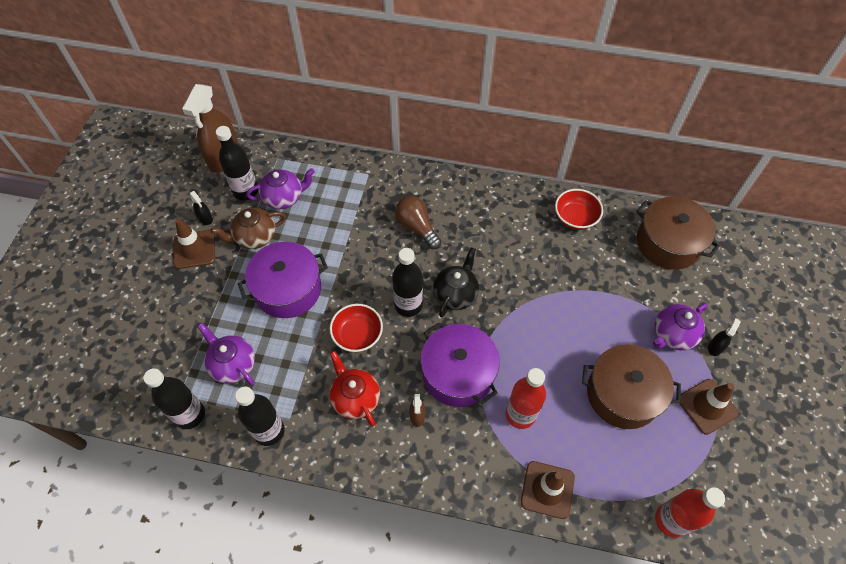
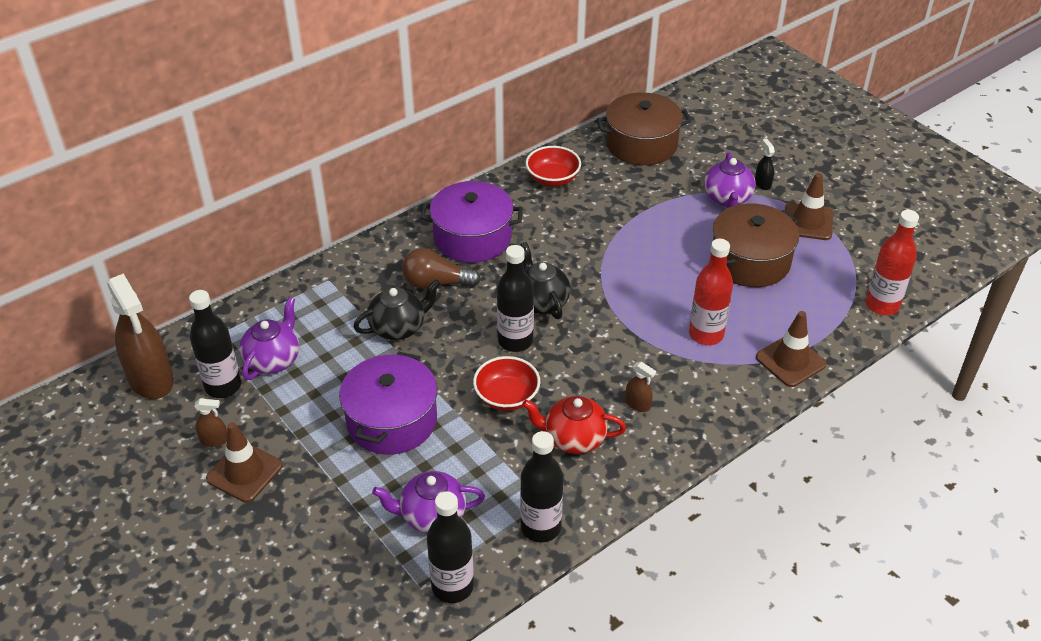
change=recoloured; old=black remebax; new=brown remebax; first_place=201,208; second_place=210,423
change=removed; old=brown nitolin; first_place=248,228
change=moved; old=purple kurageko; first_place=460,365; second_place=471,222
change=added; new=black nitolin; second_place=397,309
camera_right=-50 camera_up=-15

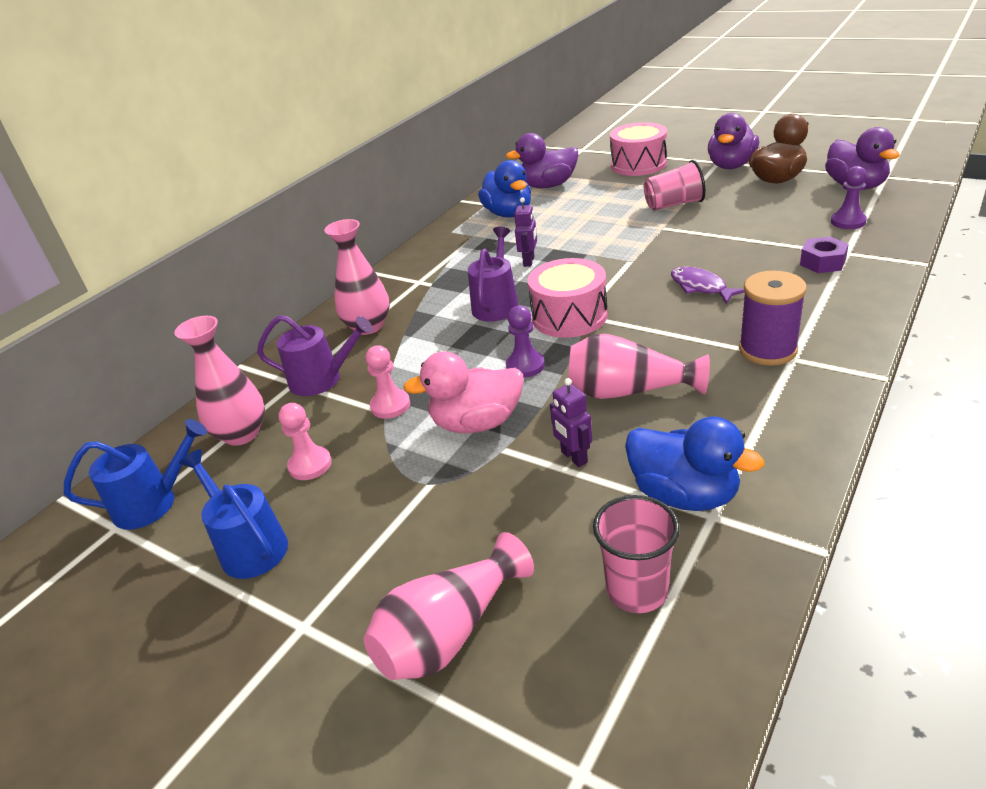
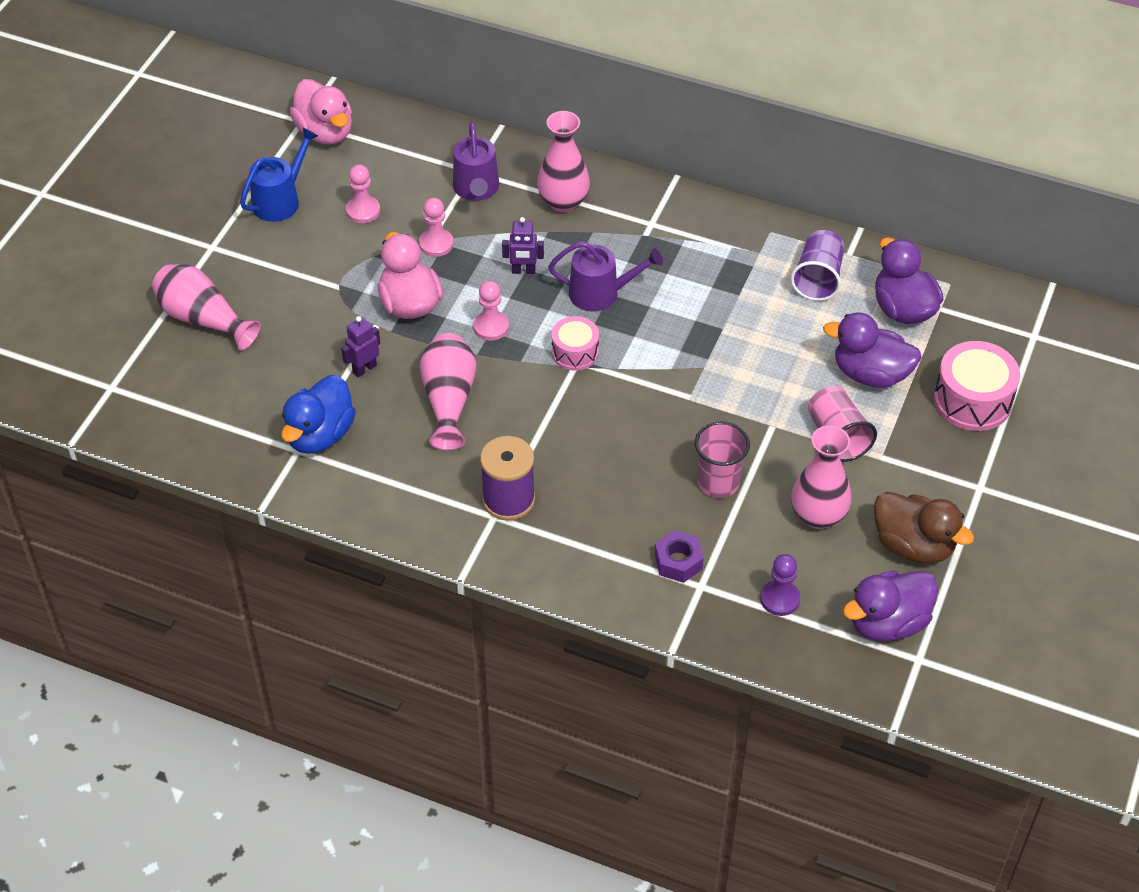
change=moved; old=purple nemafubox; first_place=733,141; second_place=872,350
change=replaced; old=blue nemafubox; new=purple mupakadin; first_place=504,189; second_place=817,265
change=moved; old=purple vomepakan; first_place=525,232; second_place=523,245
change=resized; old=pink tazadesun; first_place=568,298; second_place=575,343; factor=0.62
change=removed; old=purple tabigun; first_place=708,285
change=recoloured; old=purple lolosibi; new=pink lolosibi; first_place=525,342; second_place=491,311
change=moved; old=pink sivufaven; first_place=219,381; second_place=821,477
change=replaced; old=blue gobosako; new=pink nemafubox; first_place=135,474; second_place=321,111
change=moved; old=pink mupakadin; first_place=636,554; second_place=722,459
camera_right=75 camera_up=15

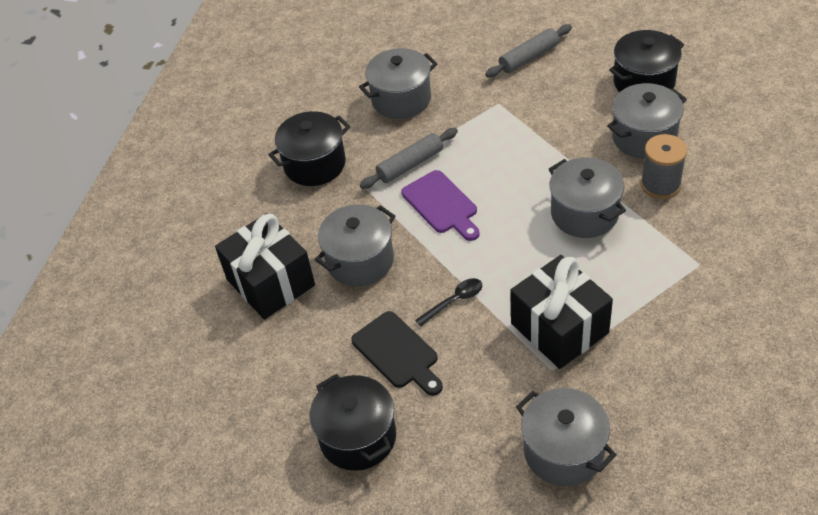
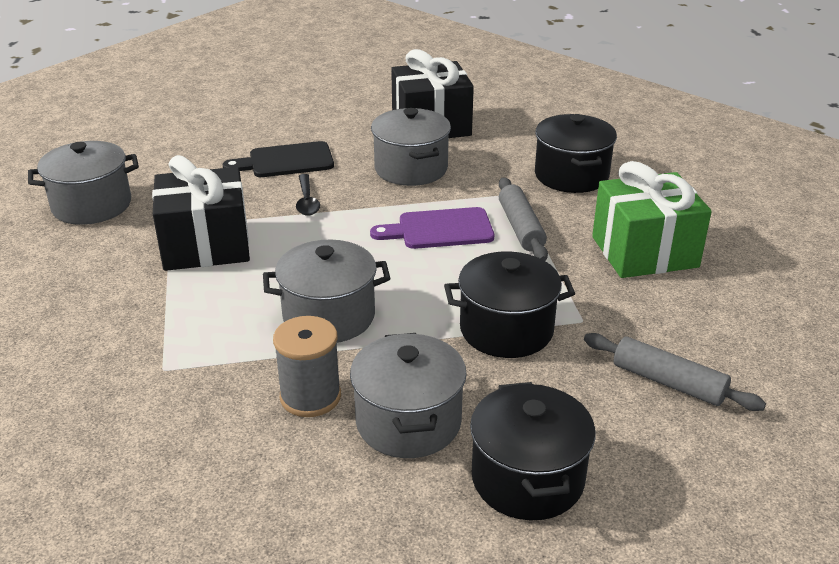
change=turned; old=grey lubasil; first_place=528,51; second_place=675,372; degrees=-45
change=replaced; old=grey kurageko; new=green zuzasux; first_place=398,83; second_place=652,219
change=moved; old=black kurageko; first_place=353,422; second_place=509,304
camera_right=110 camera_up=-15

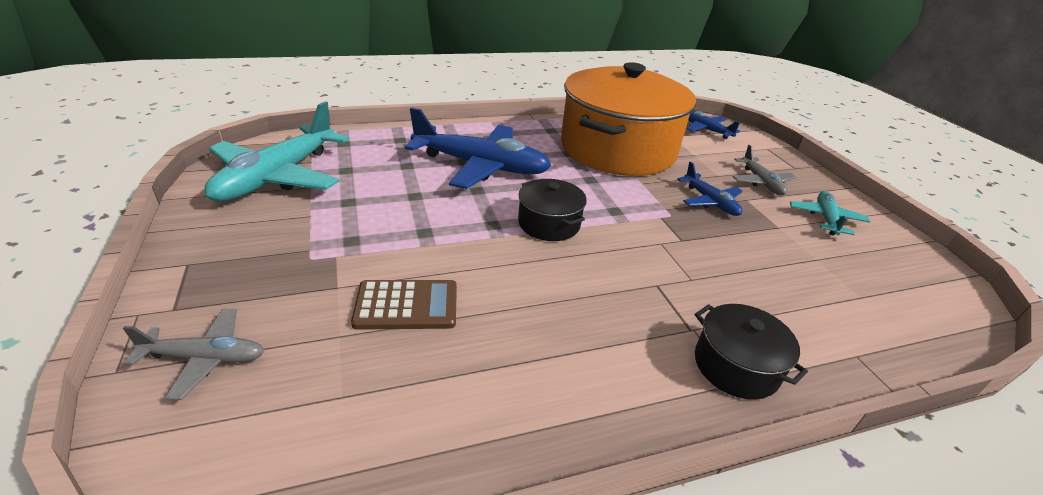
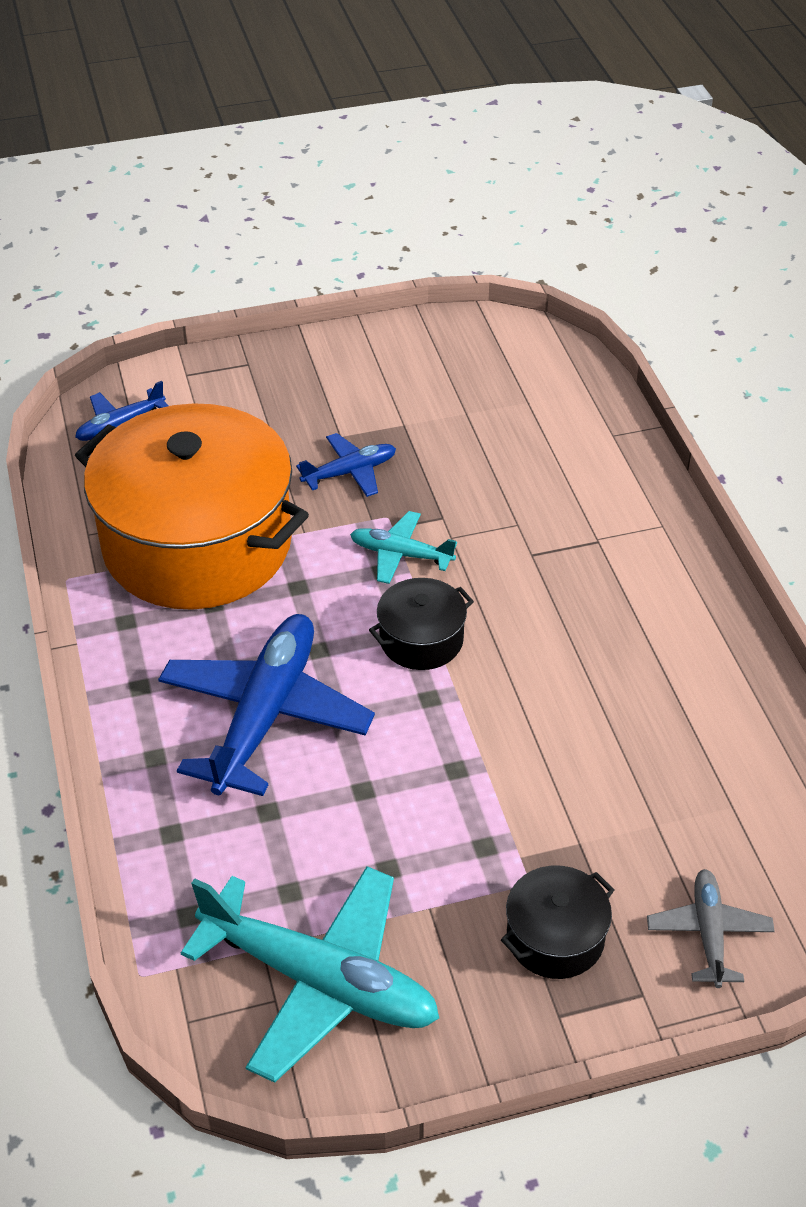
change=removed; old=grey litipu; first_place=764,170
change=moved; old=turquoise litipu; first_place=830,213; second_place=403,547
change=removed; old=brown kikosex; first_place=404,305
change=moved; old=black kurageko; first_place=751,352; second_place=557,922
camera_right=-85 camera_up=10

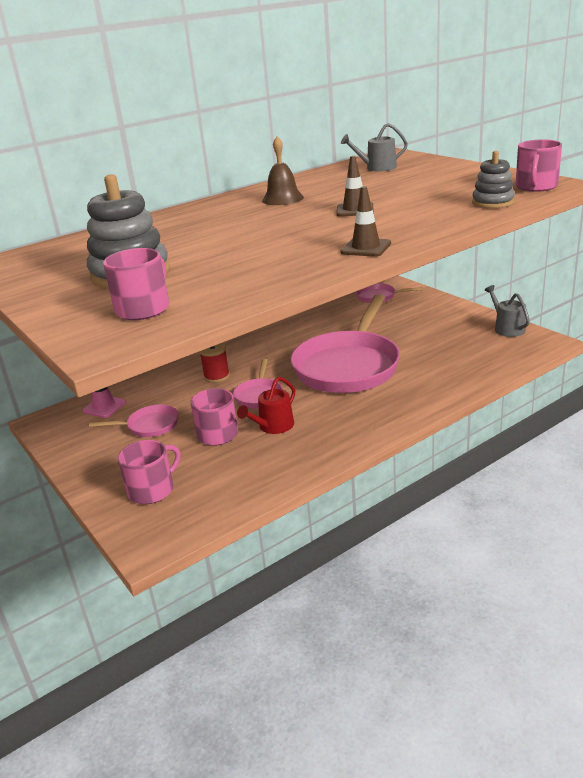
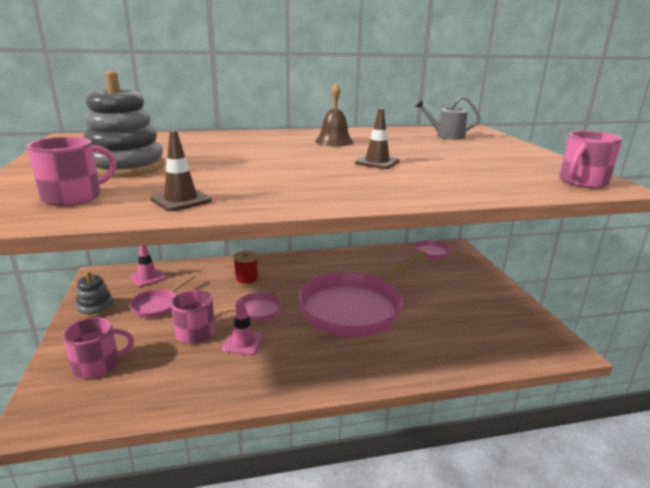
change=moved; old=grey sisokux; first_place=493,179; second_place=94,294
change=moved; old=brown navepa; first_place=366,221; second_place=181,170
change=removed; old=grey gobosako; first_place=507,311
change=replaced; old=red gobosako; new=pink navepa; first_place=266,405; second_place=243,327
change=turned; old=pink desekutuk; first_place=134,421; second_place=163,296; degrees=105
camera_right=20 camera_up=-5

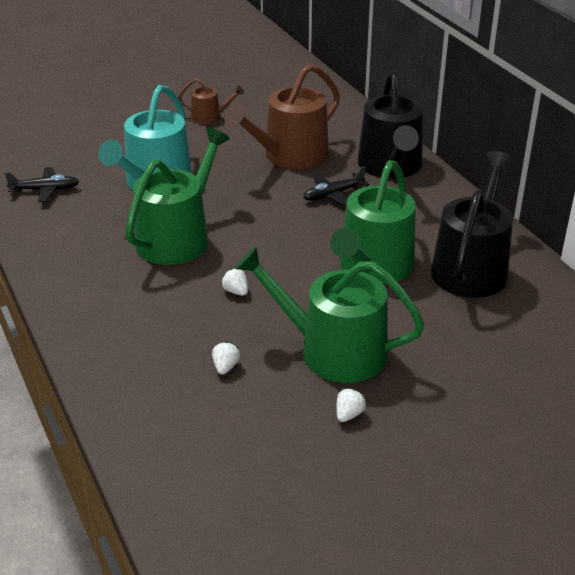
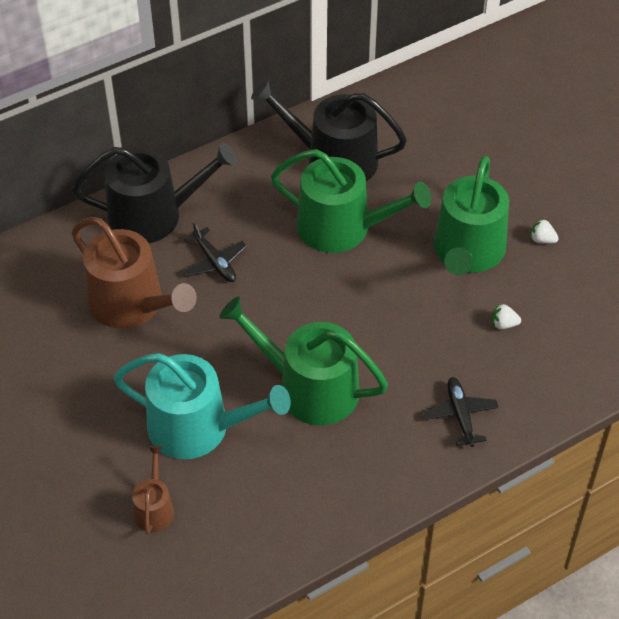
change=moved; old=brown gobosako; first_place=211,101; second_place=153,490
change=moved; old=black litipu; first_place=42,184; second_place=461,412
change=removed; old=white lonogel; first_place=234,282
camera_right=-95 camera_up=15

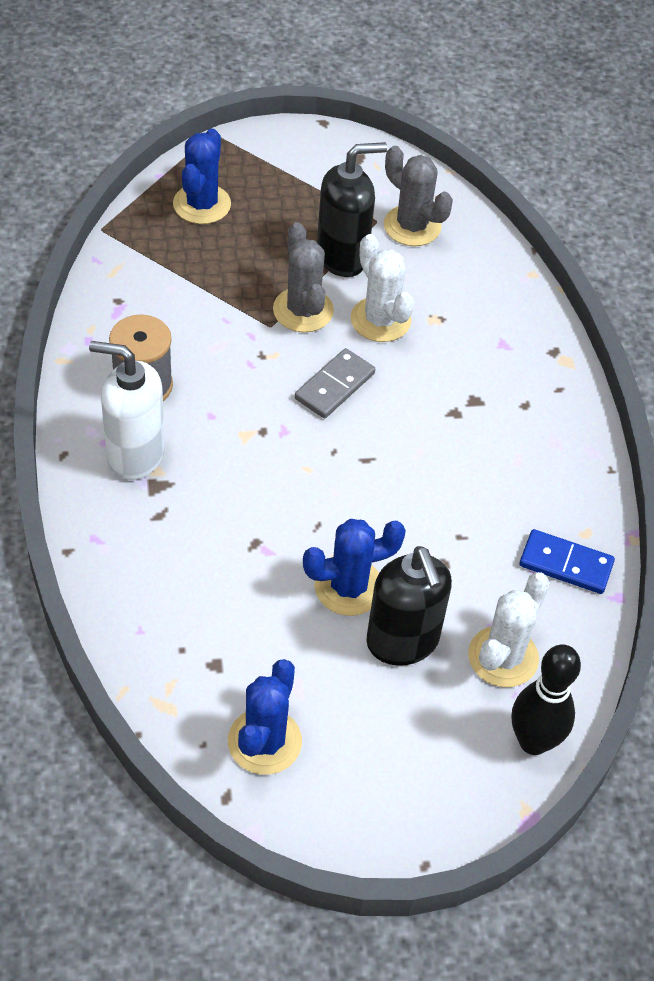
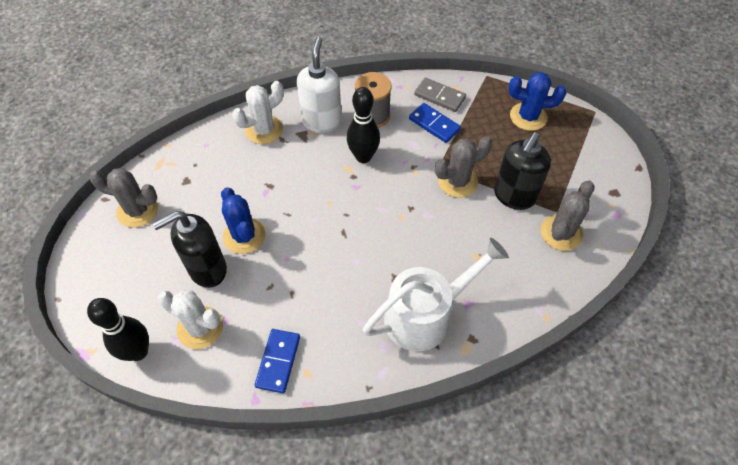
change=turned; old=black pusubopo; first_place=352,209; second_place=522,171; degrees=60
change=moved; old=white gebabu; first_place=382,288; second_place=258,112
change=moved; old=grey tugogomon; first_place=335,383; second_place=440,95
change=recoloured; old=blue gebabu; new=grey gebabu; first_place=265,717; second_place=123,198
change=added; new=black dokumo; second_place=363,125
change=added; new=blue tugogomon; second_place=435,123
change=added; new=white gobosako; second_place=436,295
camera_right=85 camera_up=5

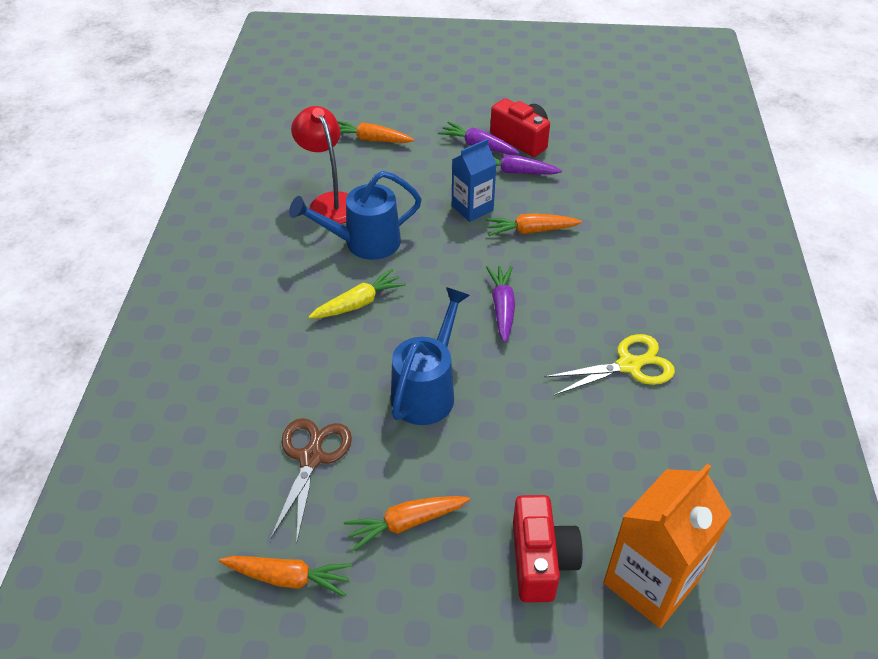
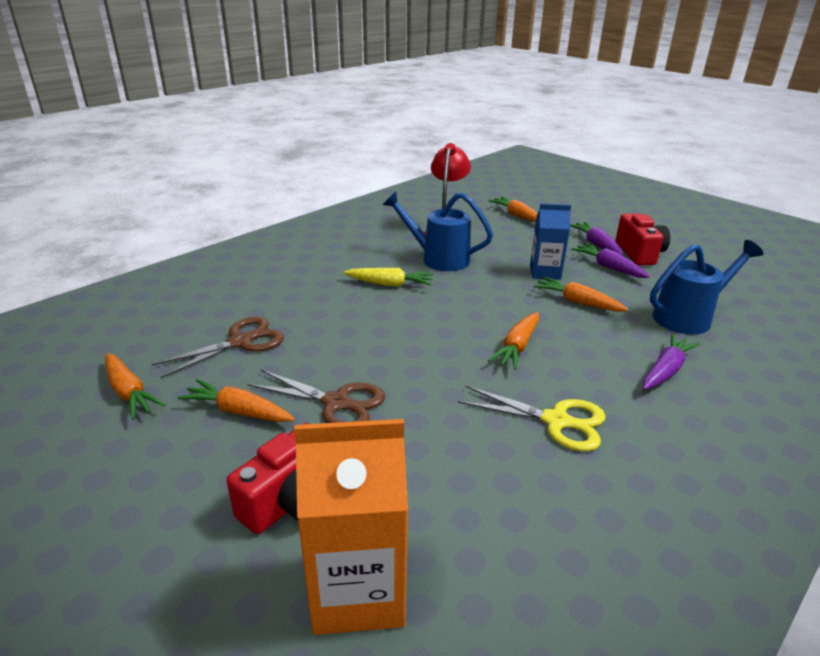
change=moved; old=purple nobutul; first_place=500,304; second_place=671,361
change=moved; old=blue gobosako; first_place=430,356; second_place=707,287
change=added; new=orange nobutul; second_place=513,340
change=added; new=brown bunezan; second_place=316,396
camera_right=40 camera_up=-15

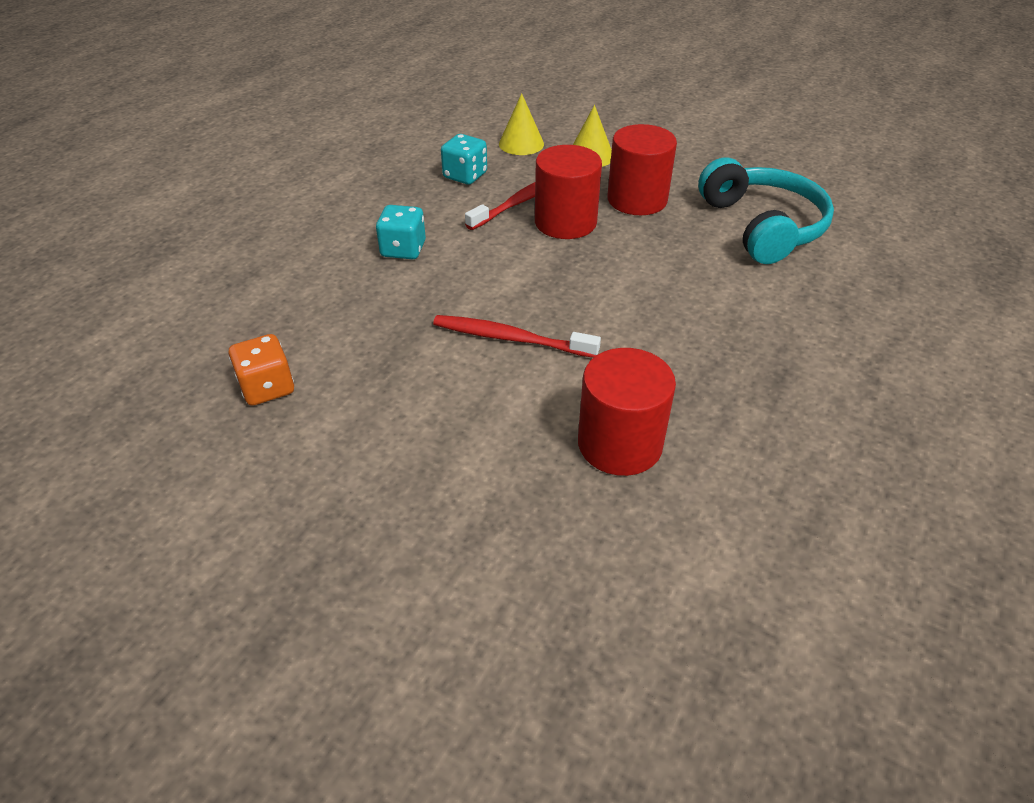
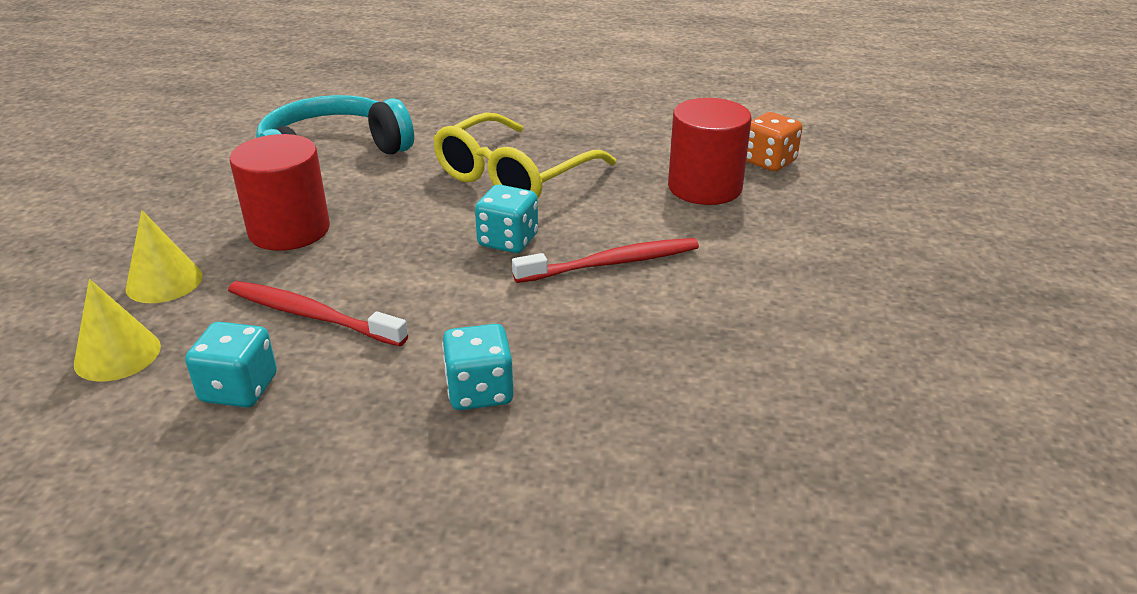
change=removed; old=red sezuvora; first_place=568,192
change=turned; old=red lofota; first_place=517,336; second_place=605,260; degrees=-105
change=moved; old=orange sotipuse; first_place=261,370; second_place=774,141
change=added; new=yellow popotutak; second_place=525,155
change=added; new=turquoise sotipuse; second_place=506,219
camera_right=-110 camera_up=-10

